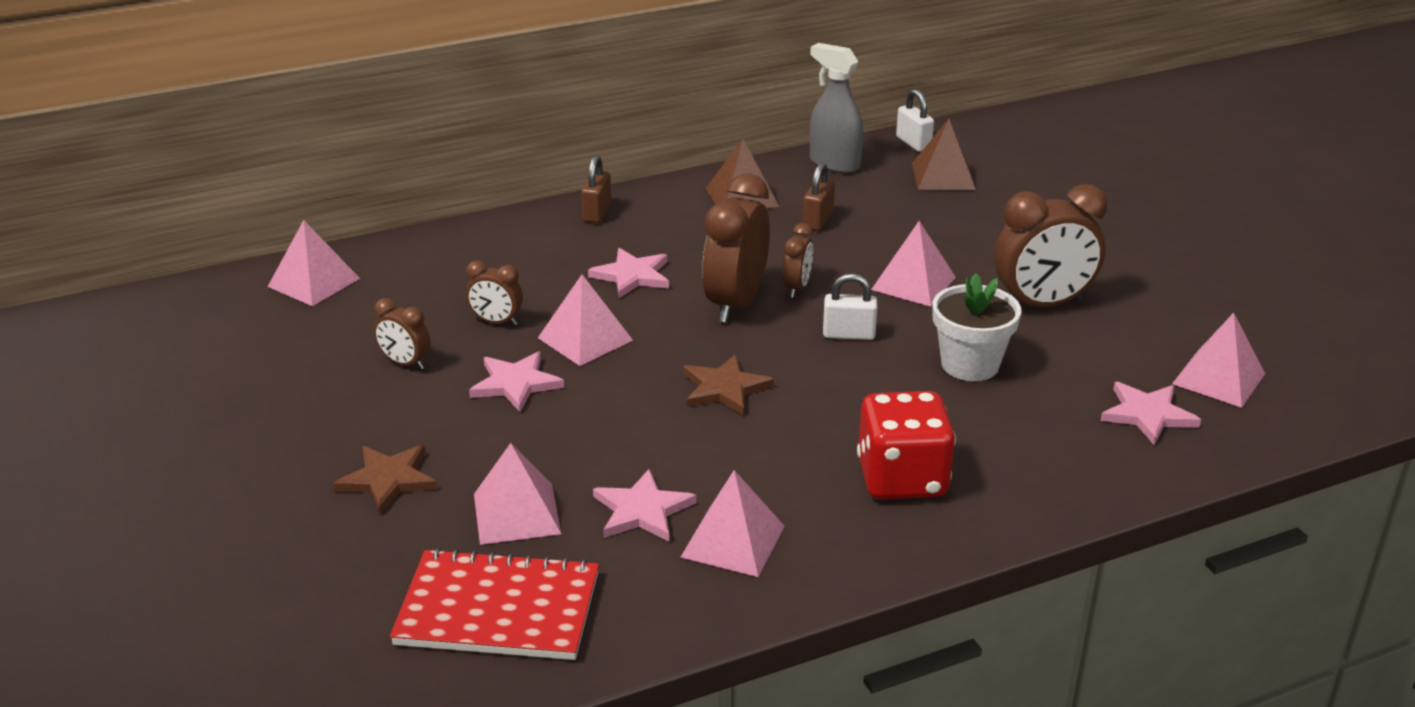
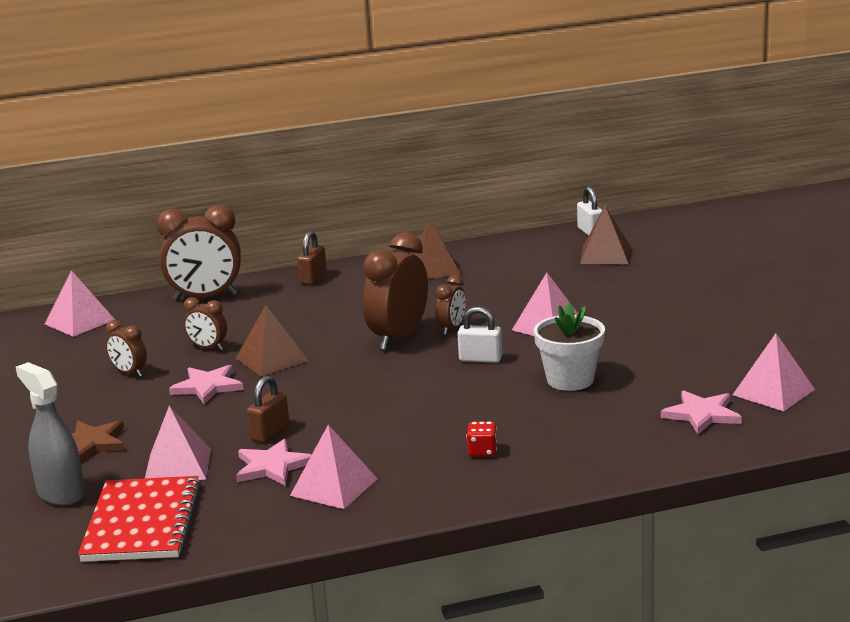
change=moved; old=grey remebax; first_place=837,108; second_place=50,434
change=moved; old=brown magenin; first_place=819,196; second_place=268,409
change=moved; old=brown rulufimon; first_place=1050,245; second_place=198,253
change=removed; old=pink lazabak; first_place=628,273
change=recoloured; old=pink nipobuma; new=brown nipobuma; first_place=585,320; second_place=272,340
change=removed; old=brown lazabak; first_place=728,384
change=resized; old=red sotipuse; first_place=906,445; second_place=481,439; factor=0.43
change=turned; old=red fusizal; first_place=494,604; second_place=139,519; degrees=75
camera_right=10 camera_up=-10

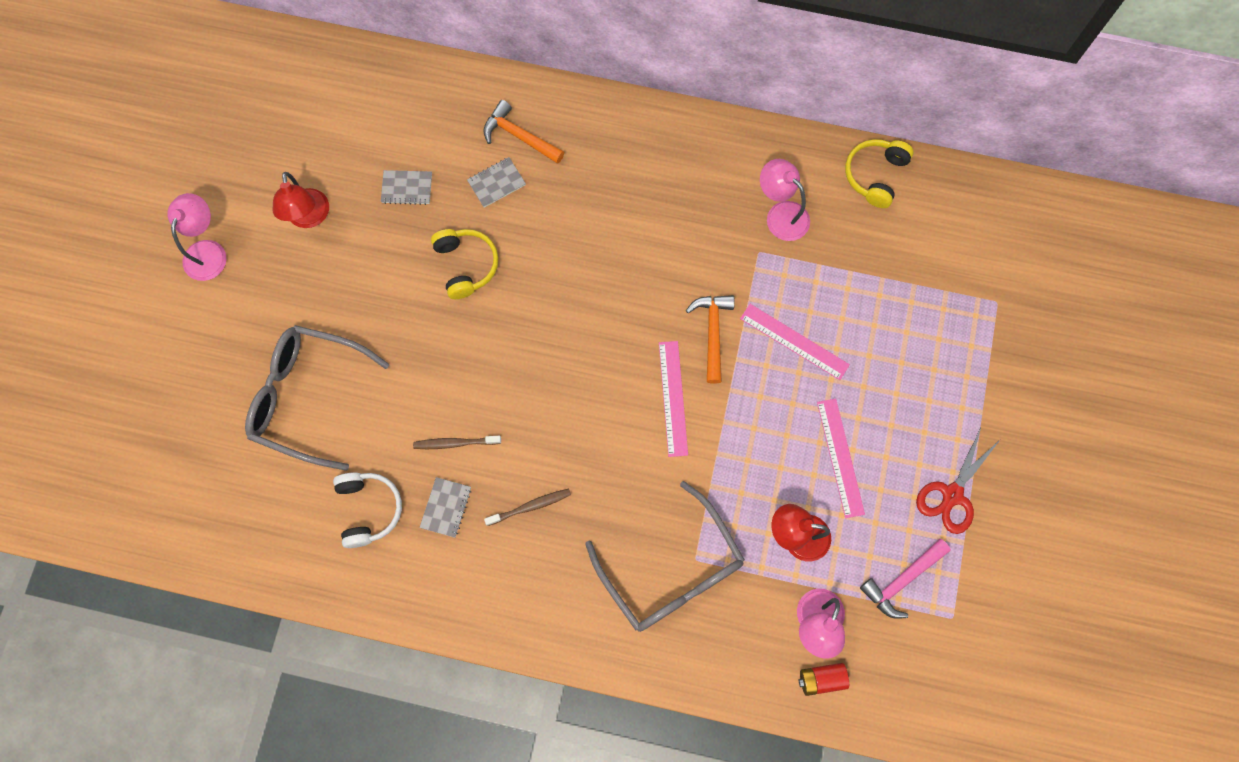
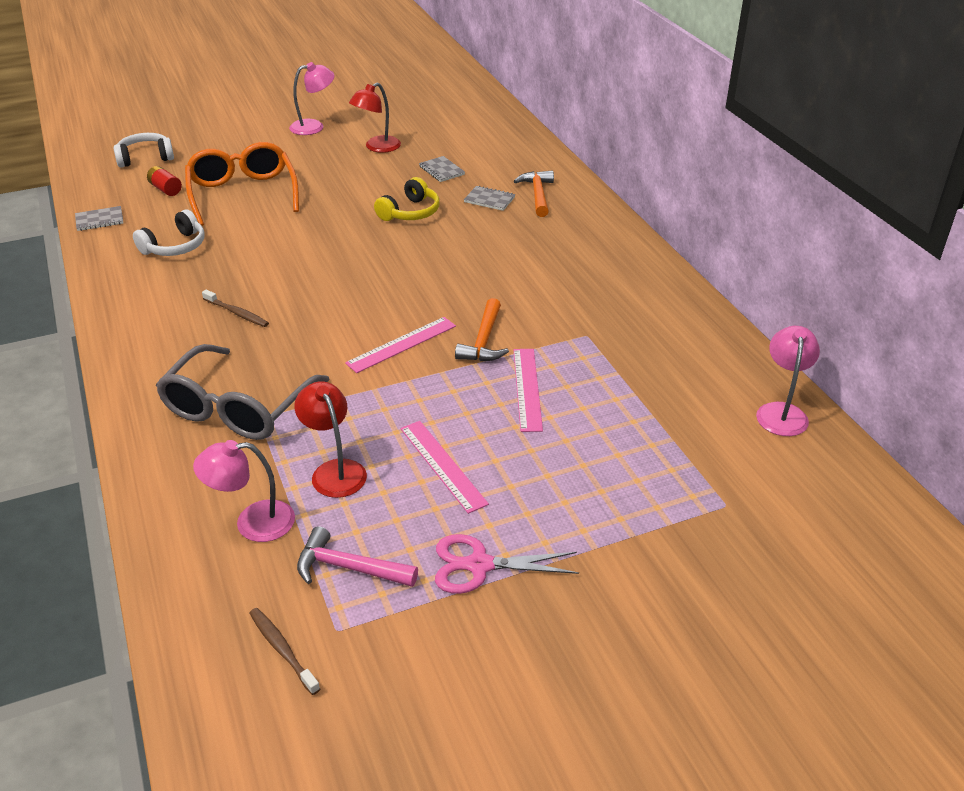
change=removed; old=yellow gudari; first_place=879,173
change=moved; old=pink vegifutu; first_place=785,200; second_place=788,381
change=turned; old=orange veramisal; first_place=710,339; second_place=482,329; degrees=135
change=recoloured; old=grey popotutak; new=orange popotutak; first_place=317,398; second_place=242,184
change=turned; old=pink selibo; first_place=841,458; second_place=444,467; degrees=-75
change=recoloured; old=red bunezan; new=pink bunezan; first_place=958,481; second_place=507,564
change=moved; old=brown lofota; first_place=457,442; second_place=284,651
change=moved; old=grey fusizal; first_place=445,507; second_place=99,218
change=moved; old=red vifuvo; first_place=824,679; second_place=164,181
change=added; new=white gudari; second_place=144,150
camera_right=55 camera_up=-35

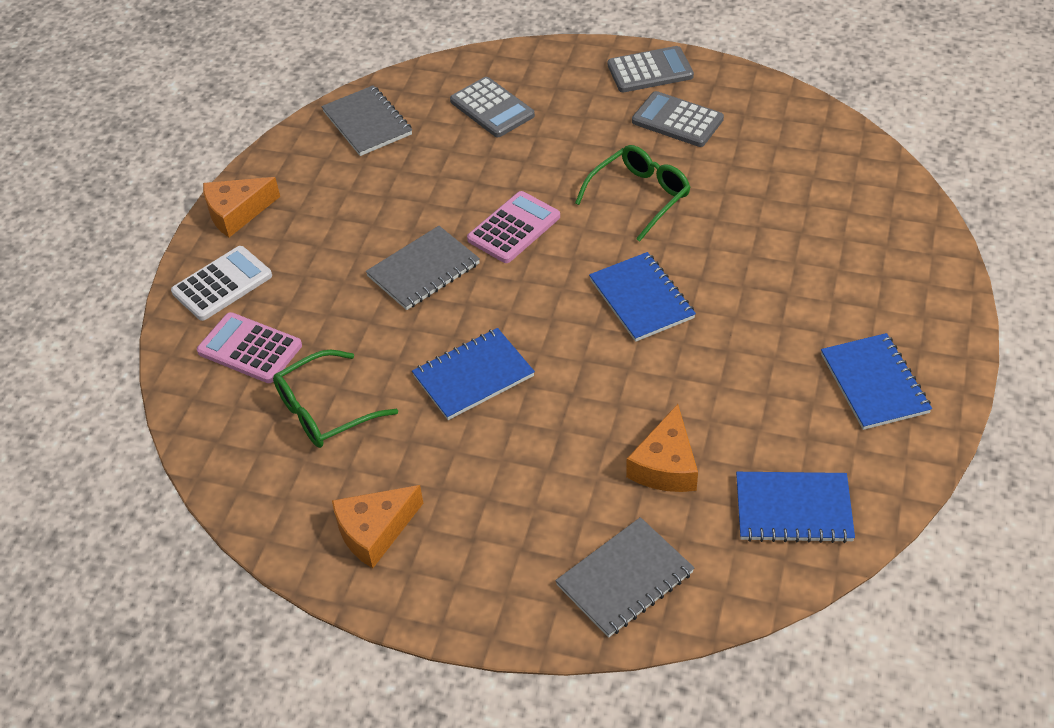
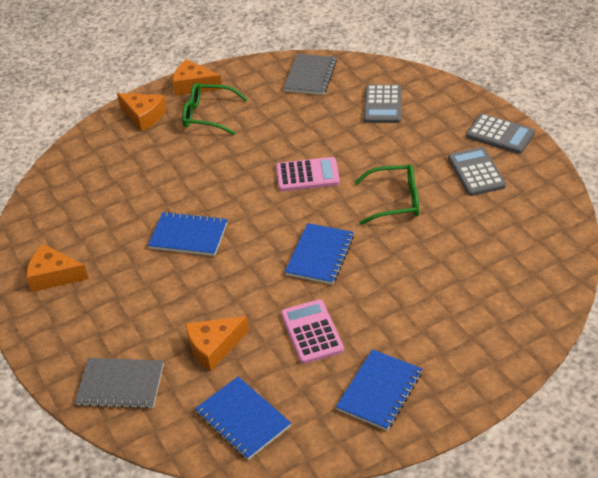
change=removed; old=grey fusizal; first_place=423,268
change=replaced; old=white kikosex; new=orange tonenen; first_place=221,283; second_place=141,112
change=moved; old=pink kikosex; first_place=249,347; second_place=312,331
change=moved; old=green popotutak; first_place=335,398; second_place=215,109
camera_right=45 camera_up=-5

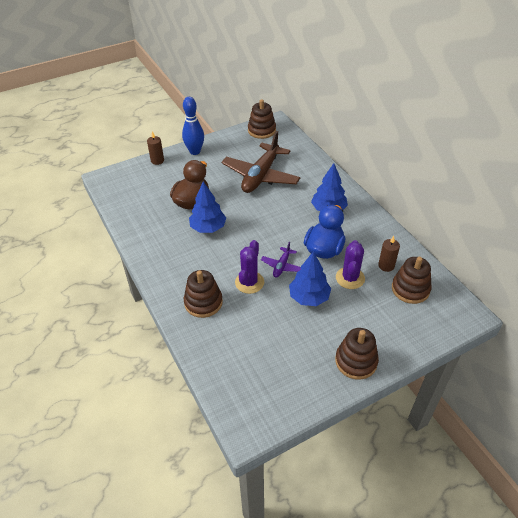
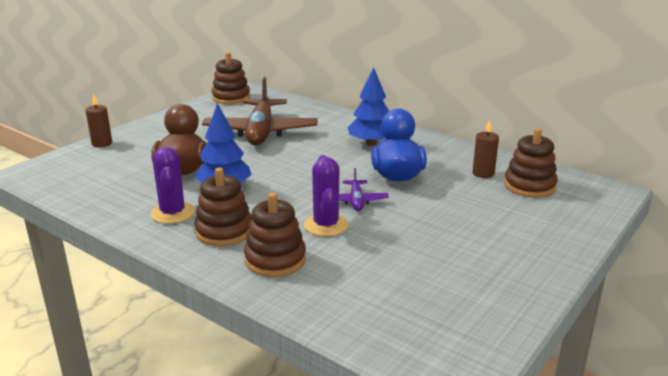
change=removed; old=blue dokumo; first_place=193,126
change=moved; old=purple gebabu; first_place=350,264; second_place=172,185
change=removed; old=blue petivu; first_place=310,278
change=moved; old=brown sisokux; first_place=357,354; second_place=223,206
camera_right=-25 camera_up=-20

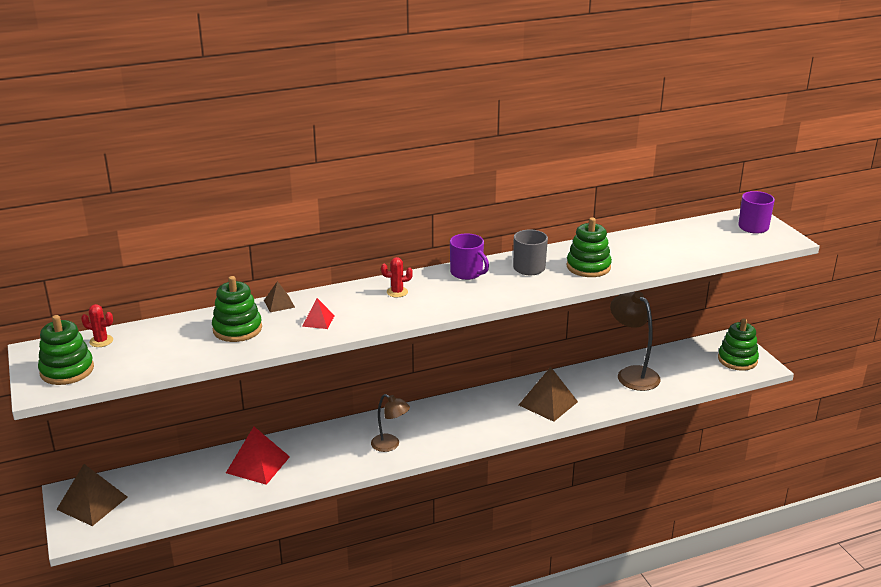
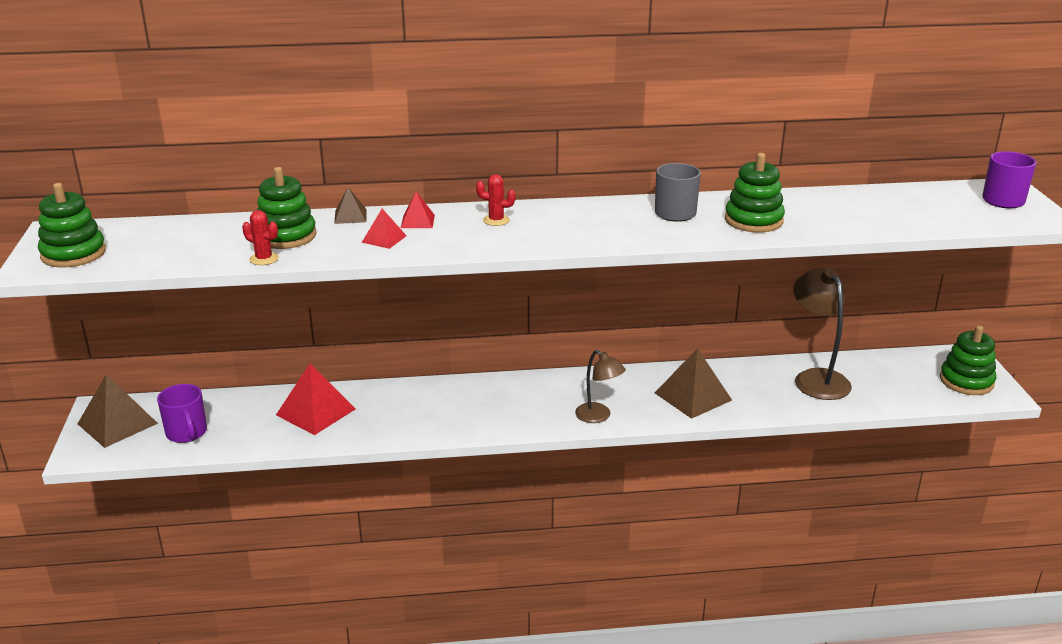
change=moved; old=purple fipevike; first_place=469,256; second_place=182,413
change=moved; old=red gebabu; first_place=97,325; second_place=260,237
change=moved; old=brown vegifutu; first_place=390,423; second_place=600,386
change=added; new=red nipobuma; second_place=418,210
camera_right=15 camera_up=0

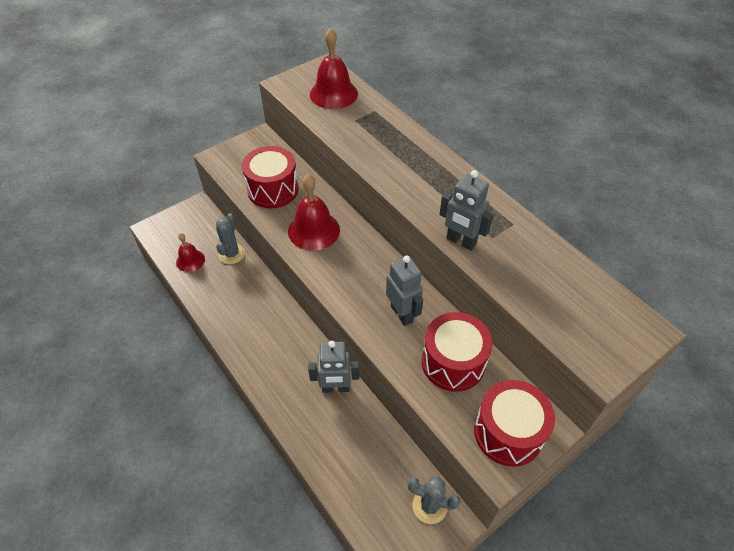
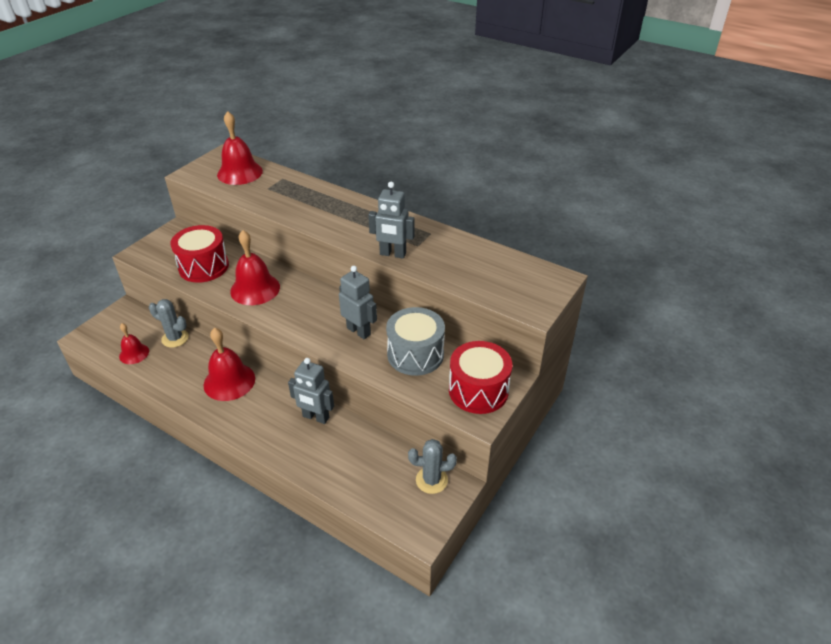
change=turned; old=grey gebabu; first_place=230,238; second_place=169,323; degrees=-60
change=recoloured; old=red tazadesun; new=grey tazadesun; first_place=457,352; second_place=415,341
change=turned; old=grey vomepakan; first_place=333,367; second_place=311,391; degrees=45
change=added; new=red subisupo; second_place=229,364
camera_right=-20 camera_up=-10

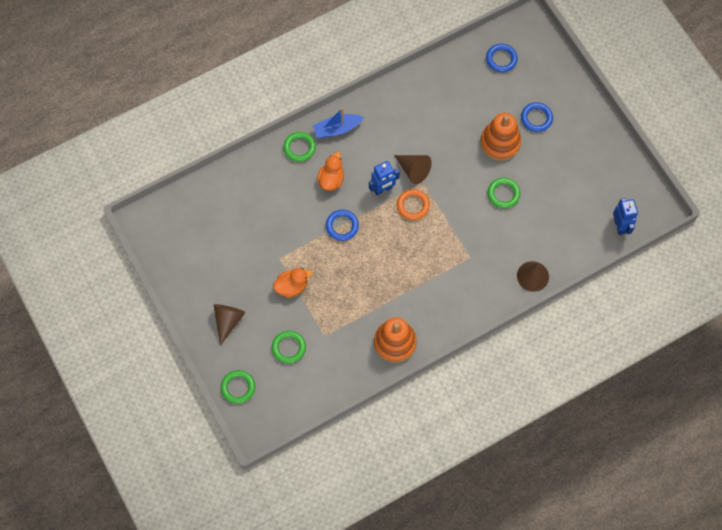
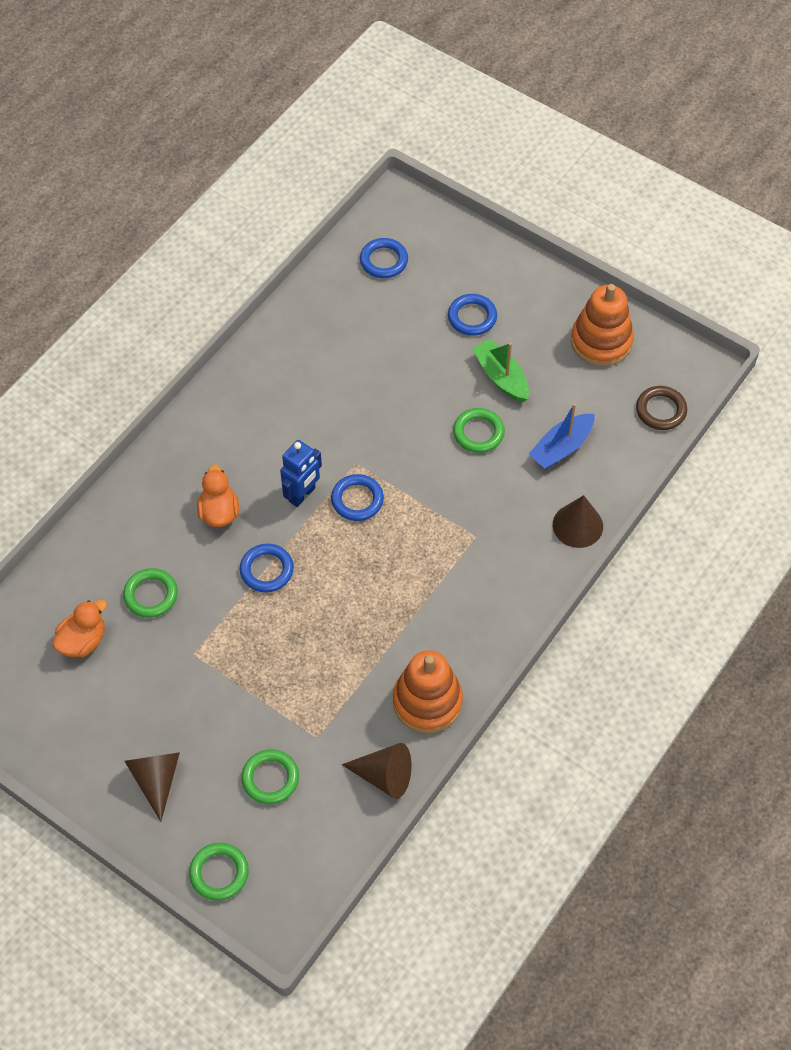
change=moved; old=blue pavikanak; first_place=338,123; second_place=562,436
change=moved; old=orange sisokux; first_place=501,137; second_place=602,325
change=moved; old=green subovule; first_place=299,147; second_place=150,593
change=moved; old=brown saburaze; first_place=413,169; second_place=377,771
change=recoloured; old=orange subovule; new=blue subovule; first_place=413,204; second_place=357,497
change=replaced; old=blue vomepakan; new=brown subovule; first_place=625,216; second_place=661,408
change=moved; old=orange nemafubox; first_place=293,283; second_place=80,628
change=added; new=green pavikanak; second_place=500,370
camera_right=-25 camera_up=-10

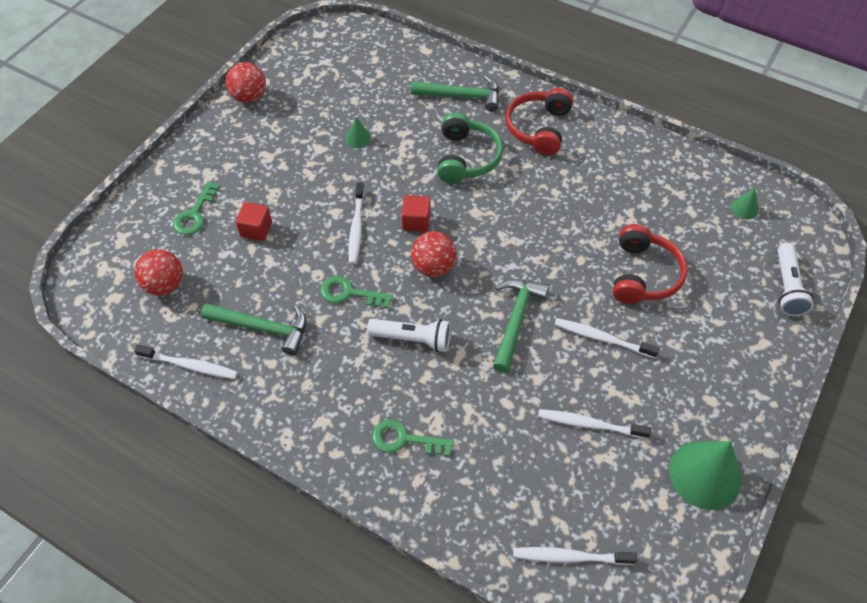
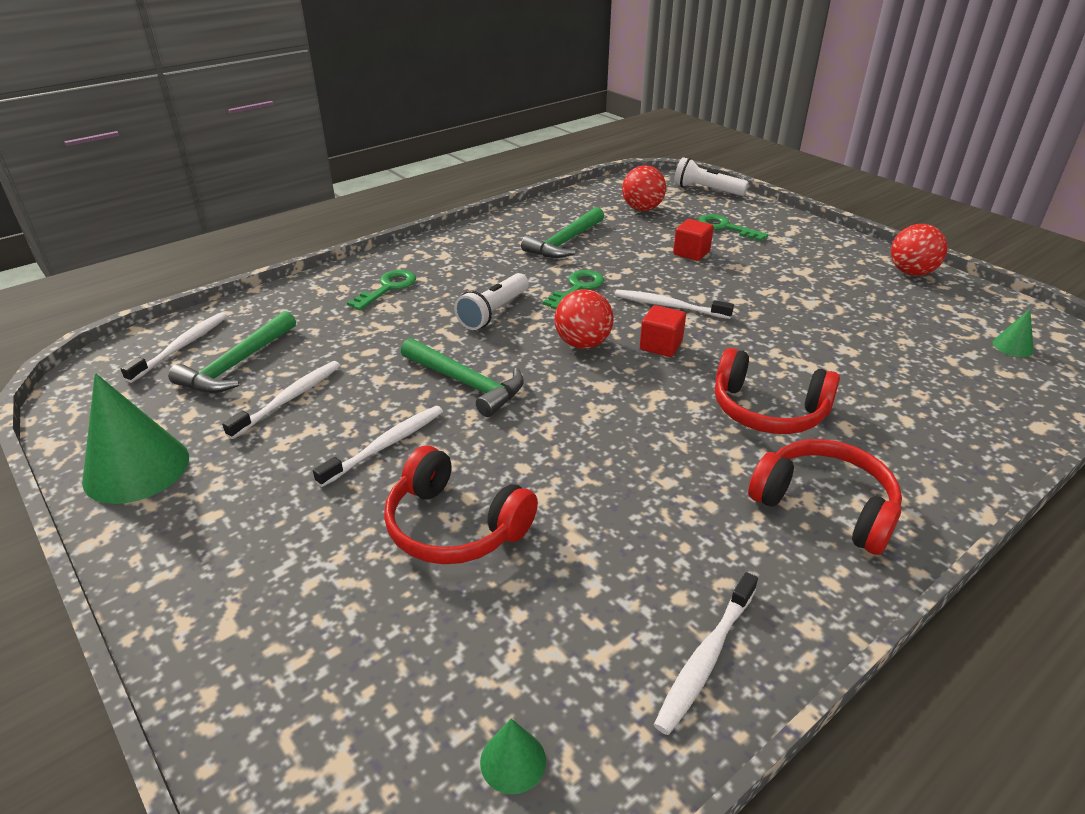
change=moved; old=green veramisal; first_place=455,93; second_place=232,352
change=recoloured; old=green gudari; new=red gudari; first_place=470,148; second_place=777,391
change=moved; old=green saburaze; first_place=358,132; second_place=1013,333
change=moved; old=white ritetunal; first_place=796,279; second_place=711,176
change=moved; old=white lofota; first_place=186,362; second_place=706,653
camera_right=110 camera_up=-20

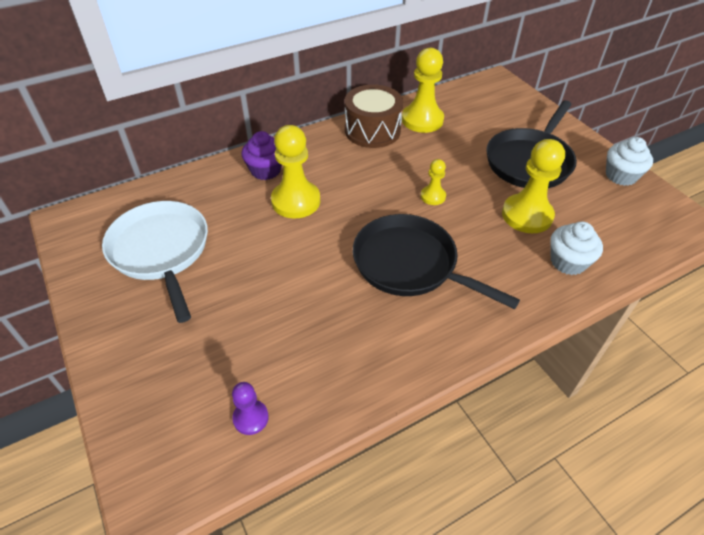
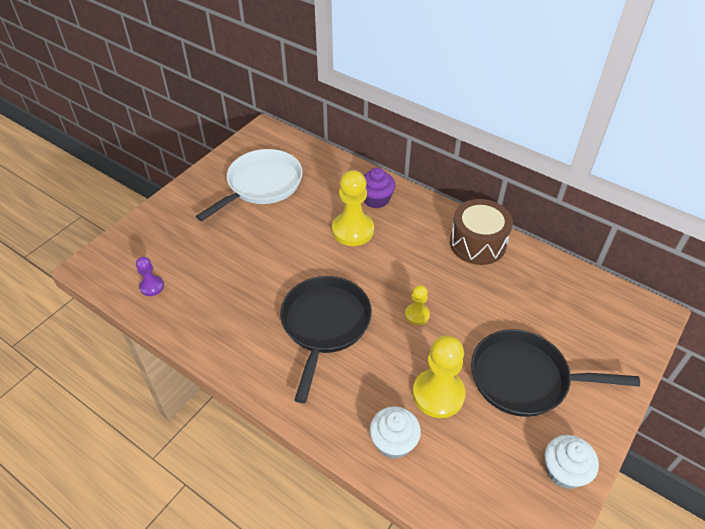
change=removed; old=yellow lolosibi; first_place=423,90
camera_right=65 camera_up=0

